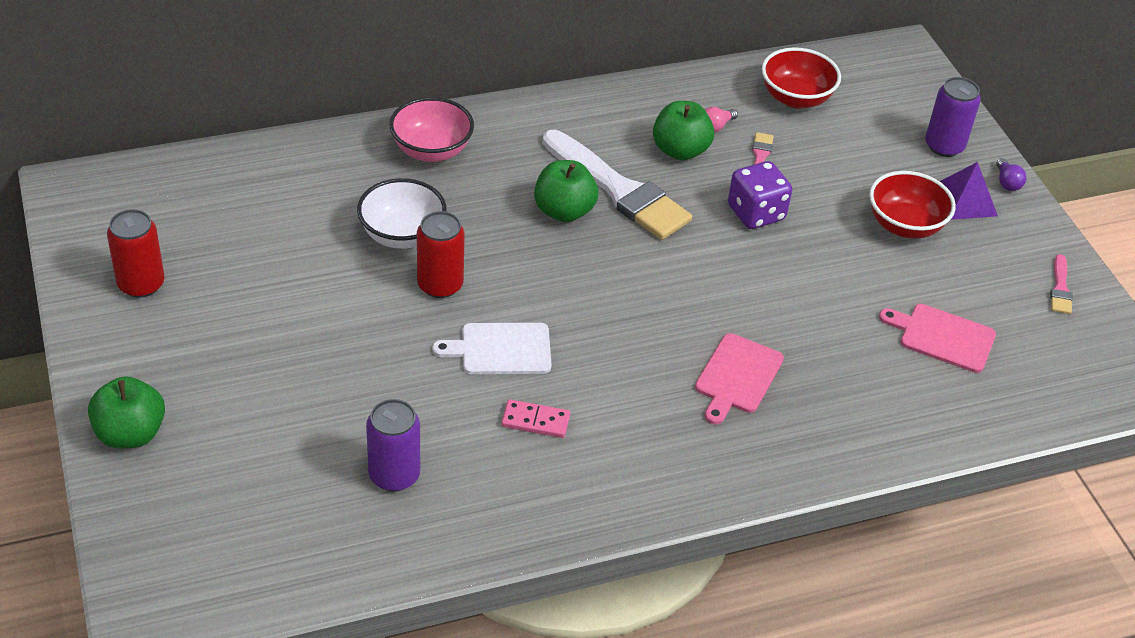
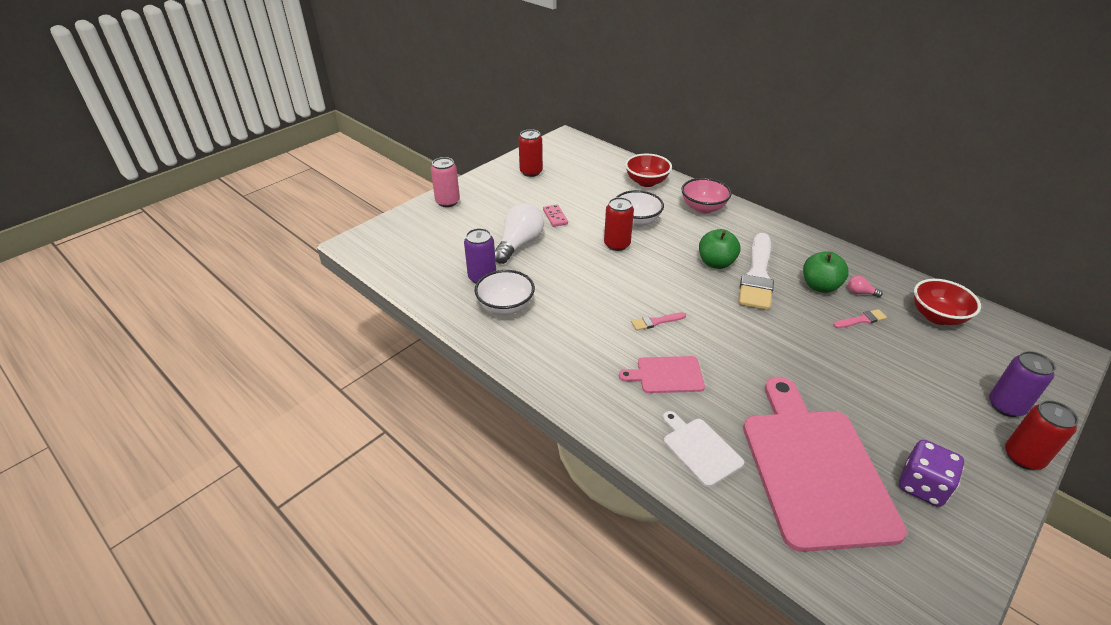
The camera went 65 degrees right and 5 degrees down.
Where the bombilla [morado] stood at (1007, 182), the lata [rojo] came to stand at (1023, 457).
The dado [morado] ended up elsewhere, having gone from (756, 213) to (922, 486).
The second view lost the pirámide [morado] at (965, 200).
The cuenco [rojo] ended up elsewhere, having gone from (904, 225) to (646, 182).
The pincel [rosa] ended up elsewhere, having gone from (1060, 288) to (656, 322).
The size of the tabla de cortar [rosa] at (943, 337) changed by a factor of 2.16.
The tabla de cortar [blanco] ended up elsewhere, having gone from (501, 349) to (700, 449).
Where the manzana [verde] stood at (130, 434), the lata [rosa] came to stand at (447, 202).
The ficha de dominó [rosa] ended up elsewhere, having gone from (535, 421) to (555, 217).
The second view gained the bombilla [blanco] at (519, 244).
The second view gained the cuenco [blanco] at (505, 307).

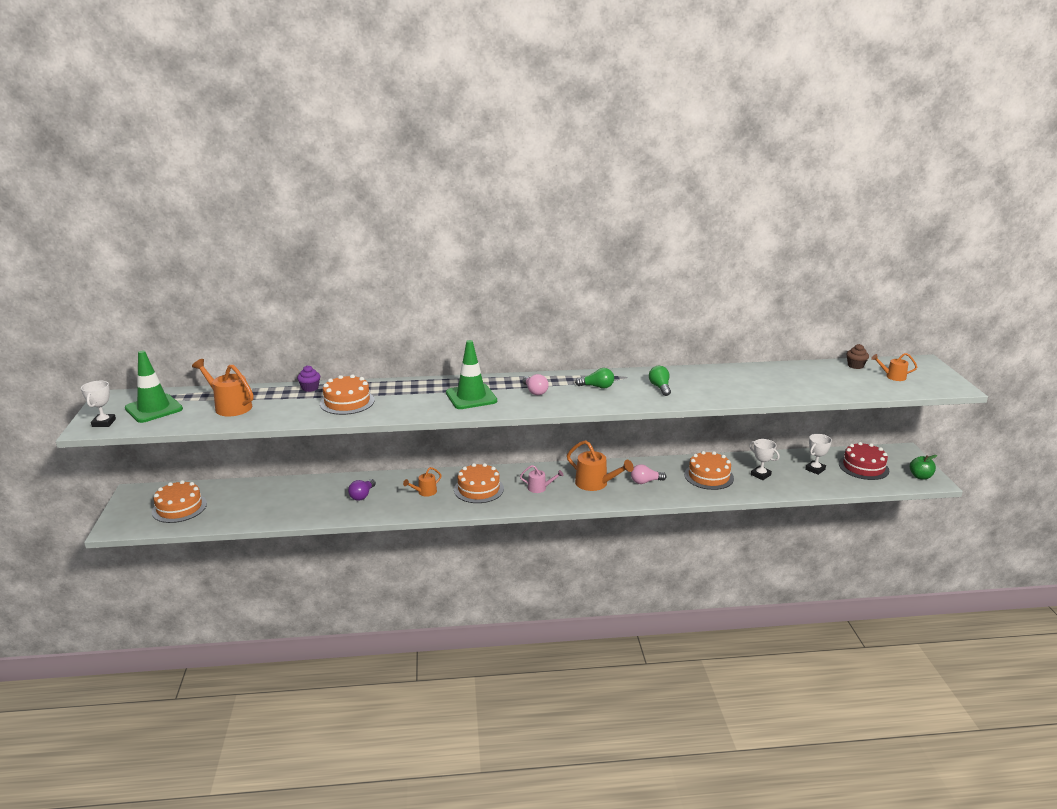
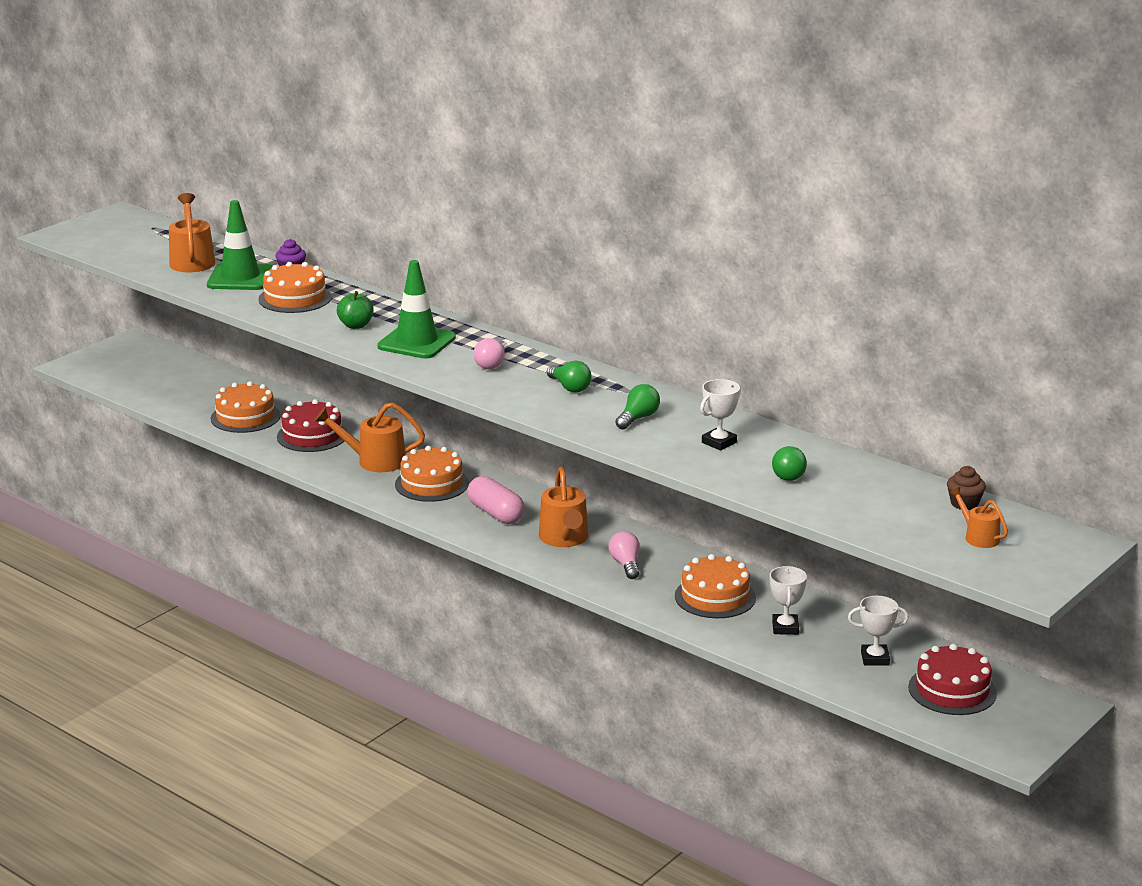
The camera went 45 degrees right and 0 degrees up.
The cono de tráfico [verde] ended up elsewhere, having gone from (154, 409) to (240, 278).
The trofeo [blanco] ended up elsewhere, having gone from (104, 423) to (719, 442).
The manzana [verde] ended up elsewhere, having gone from (920, 476) to (356, 325).
The bombilla [rosa] at (645, 481) ended up facing another way, 45 degrees clockwise from before.
Where the regadera [rosa] stood at (540, 488), the cápsula [rosa] came to stand at (496, 513).
The size of the regadera [naranja] at (424, 492) changed by a factor of 1.75.
Where the bombilla [morado] stood at (362, 495), the tarta [rojo] came to stand at (312, 436).
The tarta [naranja] ended up elsewhere, having gone from (179, 508) to (245, 417).
The second view gained the bombilla [verde] at (788, 474).

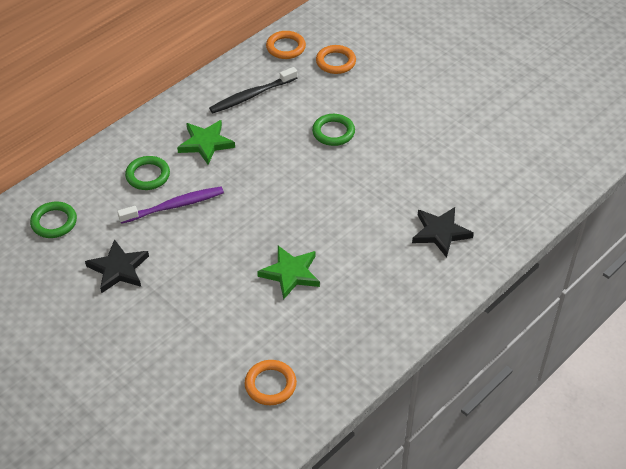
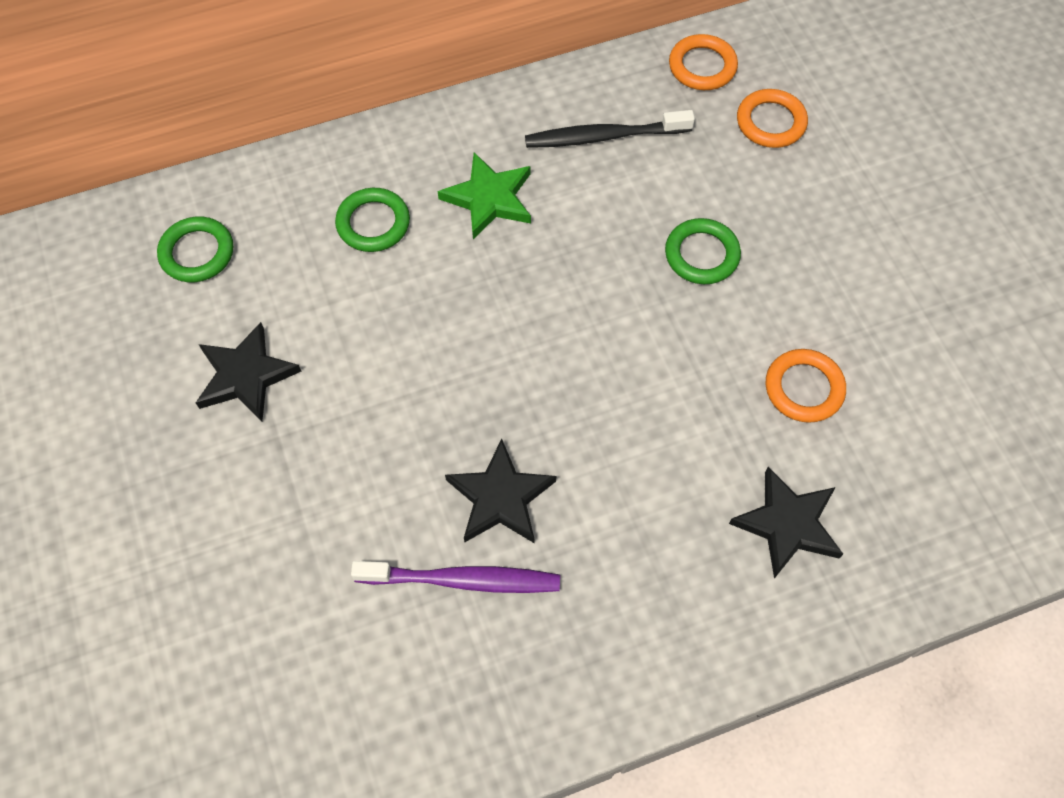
The camera went 25 degrees right and 15 degrees up.
The cepillo de dientes [morado] ended up elsewhere, having gone from (174, 206) to (462, 580).
What was the estrella [verde] at (290, 273) turned into the estrella [negro] at (500, 497).
The anillo [naranja] ended up elsewhere, having gone from (270, 385) to (804, 388).

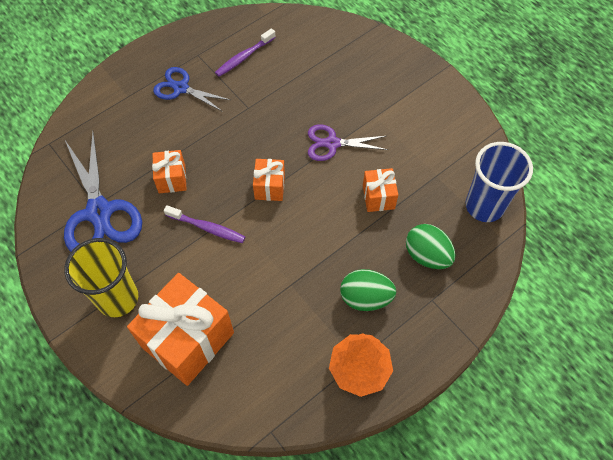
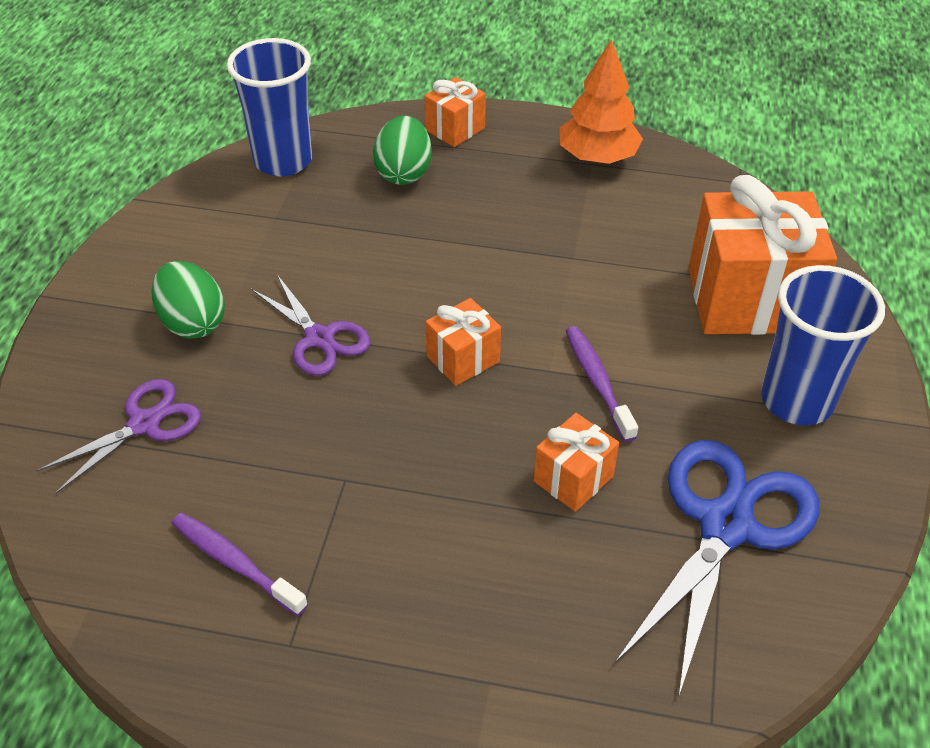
The camera went 130 degrees left and 15 degrees down.
The cepillo de dientes [morado] at (244, 57) ended up facing another way, 150 degrees counterclockwise from before.
The second view lost the tijeras [azul] at (181, 88).
The regalo [naranja] ended up elsewhere, having gone from (378, 197) to (455, 129).
What was the vaso [amarillo] at (117, 298) turned into the vaso [azul] at (796, 401).
The huevo [verde] ended up elsewhere, having gone from (365, 298) to (193, 322).
The second view gained the tijeras [morado] at (144, 424).

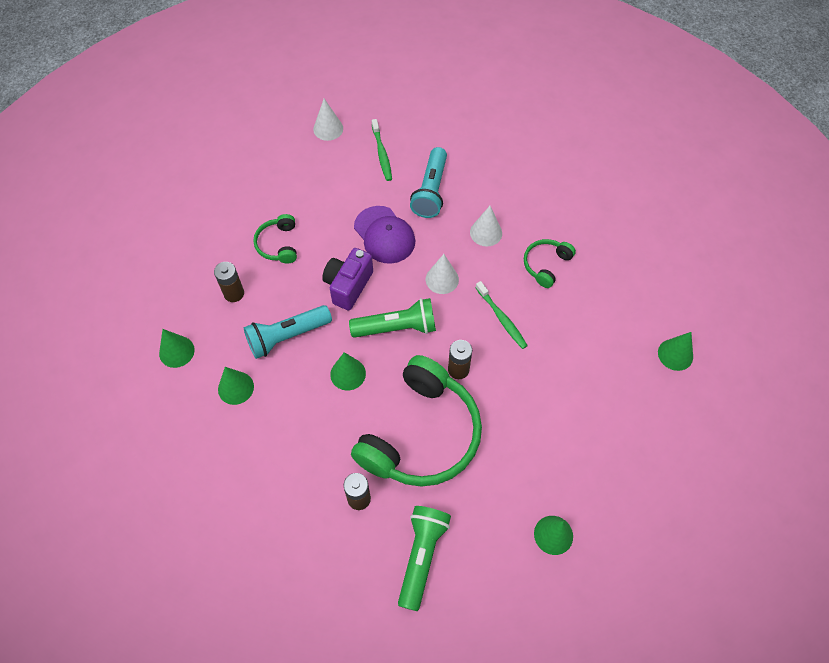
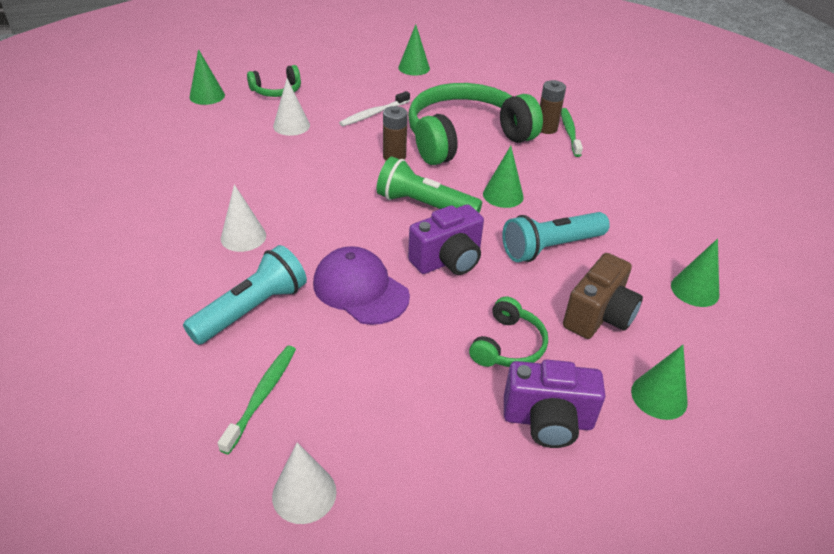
The camera went 150 degrees left and 20 degrees down.
The gorra [morado] at (384, 235) ended up facing another way, 45 degrees counterclockwise from before.
The auriculares [verde] ended up elsewhere, having gone from (546, 265) to (277, 91).
The cono [blanco] ended up elsewhere, having gone from (442, 279) to (291, 126).
Where the pila [marrón] stood at (234, 293), the cámara [marrón] came to stand at (598, 316).
The cepillo de dientes [verde] ended up elsewhere, having gone from (501, 318) to (569, 132).
The lámpara de mano [turquesa] at (287, 336) ended up facing another way, 150 degrees clockwise from before.
The cono [verde] ended up elsewhere, having gone from (236, 388) to (659, 396).
The second view lost the lámpara de mano [verde] at (421, 556).
The second view gained the cepillo de dientes [blanco] at (373, 114).
The second view gained the cámara [morado] at (547, 421).

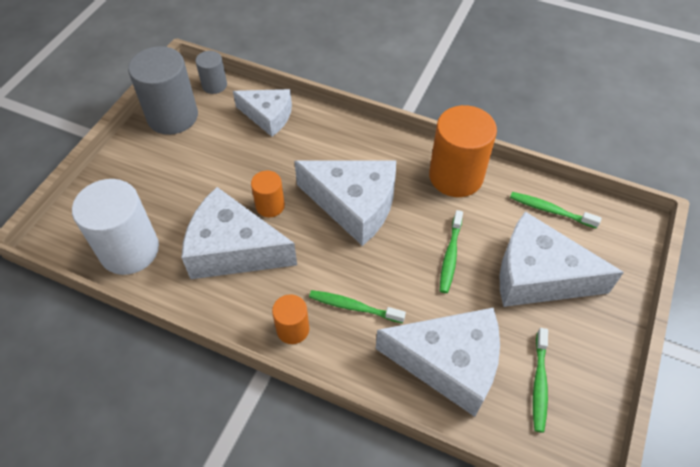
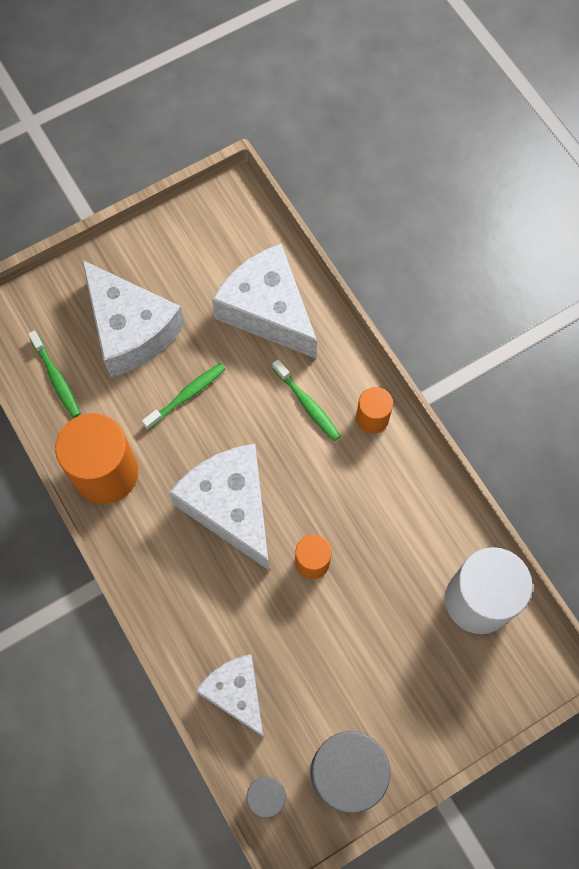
The camera went 145 degrees left and 15 degrees up.
The second view lost the queso [blanco] at (233, 250).
The second view lost the cepillo de dientes [verde] at (539, 384).

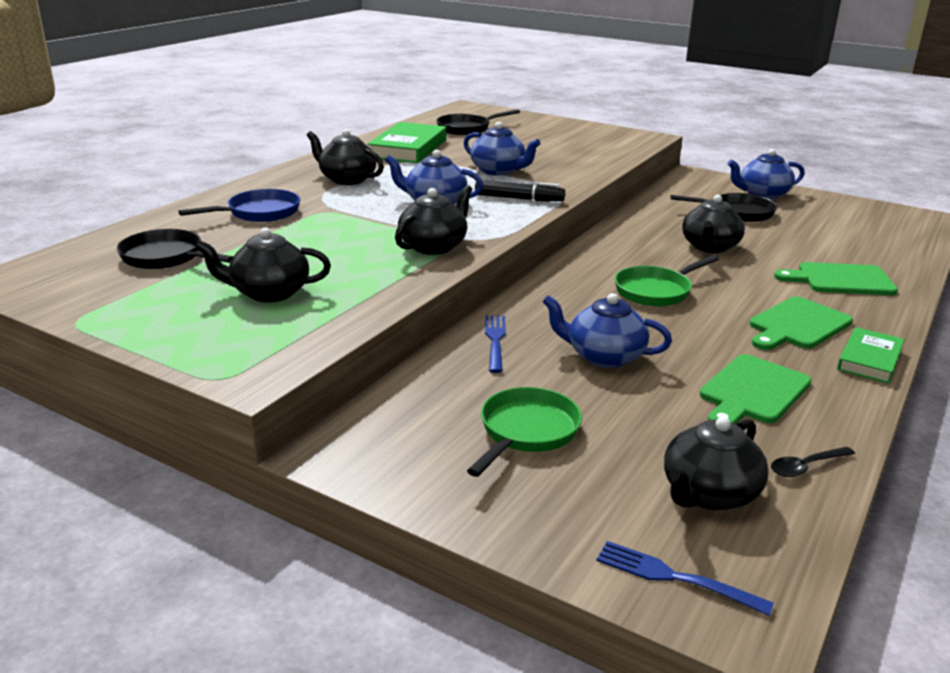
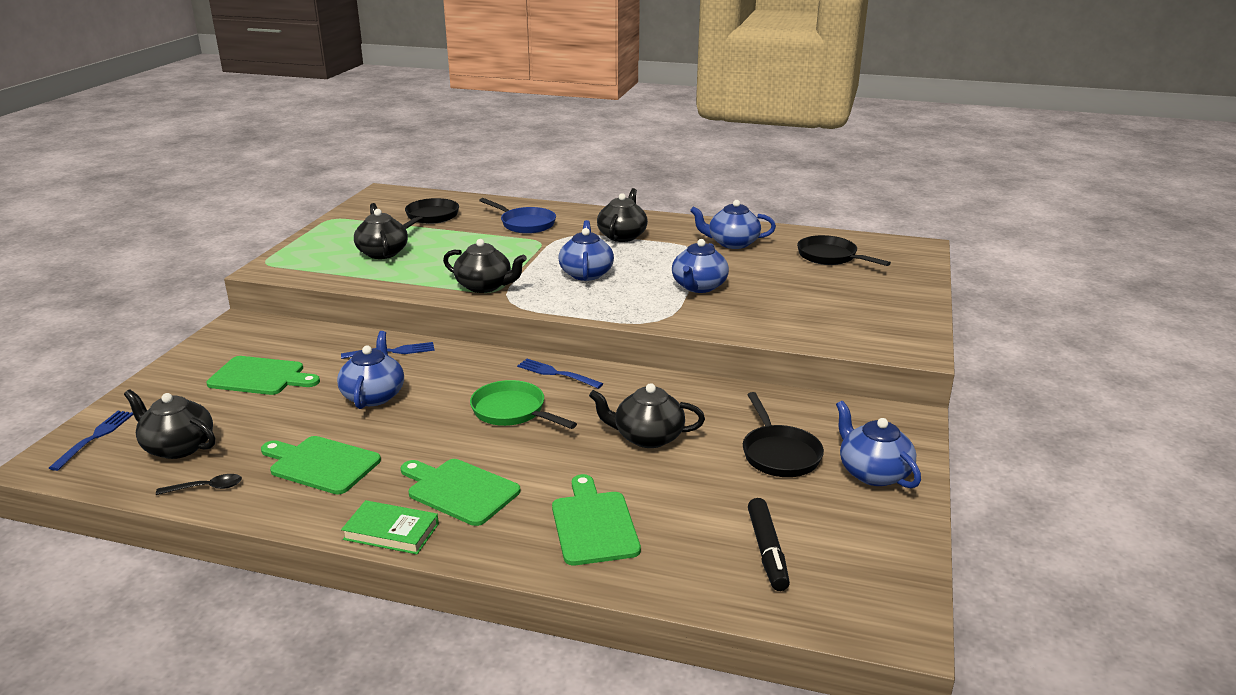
The camera went 75 degrees right and 0 degrees up.
Where the libro [verde] stood at (408, 148), the tetera [azul] came to stand at (732, 243).
The rotulador [negro] ended up elsewhere, having gone from (519, 199) to (767, 551).
Where the sartén [verde] stood at (526, 432), the tabla de cortar [verde] came to stand at (260, 377).
The cuchara [negro] at (806, 467) ended up facing another way, 120 degrees clockwise from before.
The second view gained the tenedor [azul] at (556, 373).

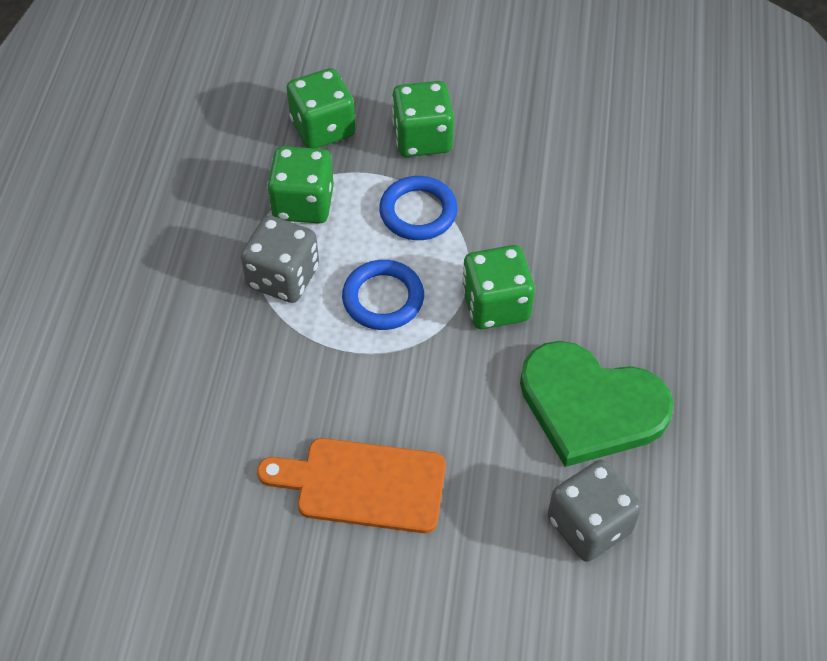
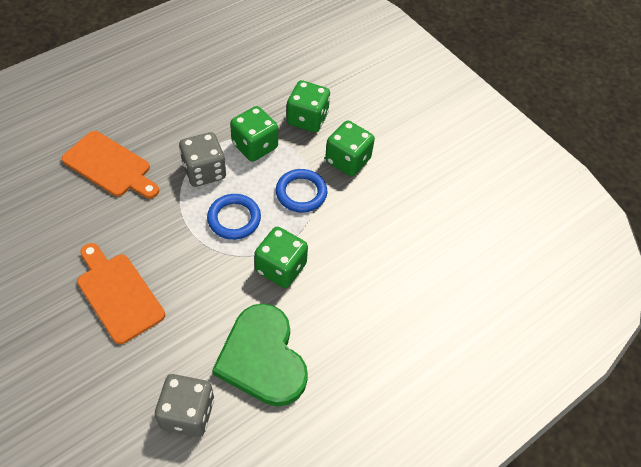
The camera went 40 degrees right and 0 degrees up.
The second view gained the tabla de cortar [naranja] at (110, 166).

